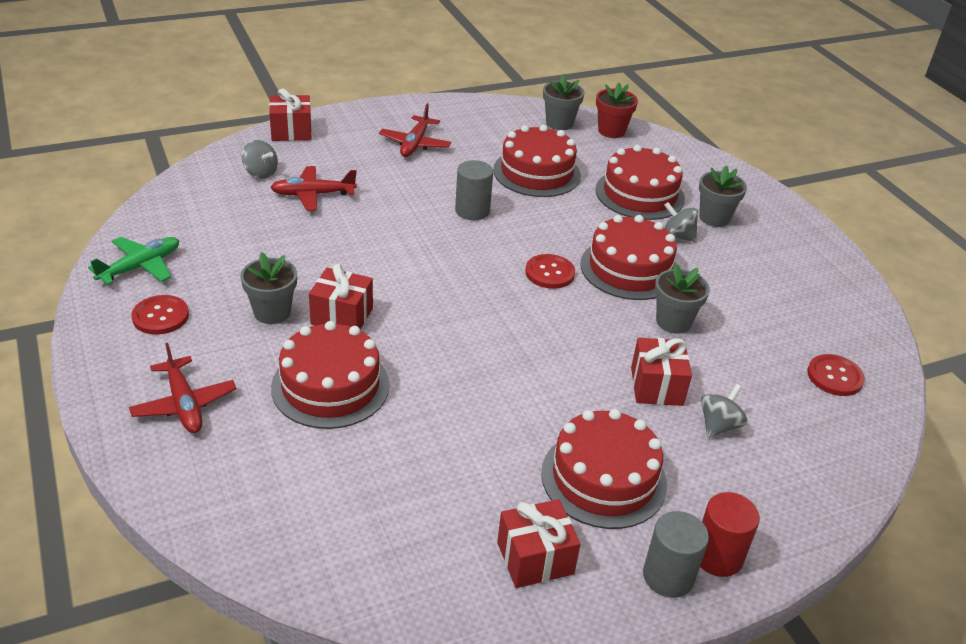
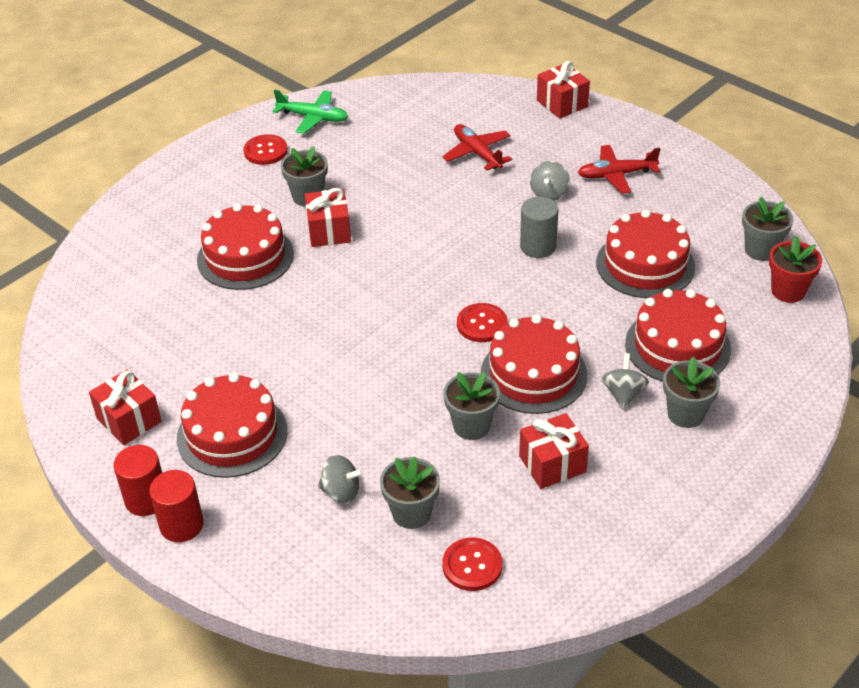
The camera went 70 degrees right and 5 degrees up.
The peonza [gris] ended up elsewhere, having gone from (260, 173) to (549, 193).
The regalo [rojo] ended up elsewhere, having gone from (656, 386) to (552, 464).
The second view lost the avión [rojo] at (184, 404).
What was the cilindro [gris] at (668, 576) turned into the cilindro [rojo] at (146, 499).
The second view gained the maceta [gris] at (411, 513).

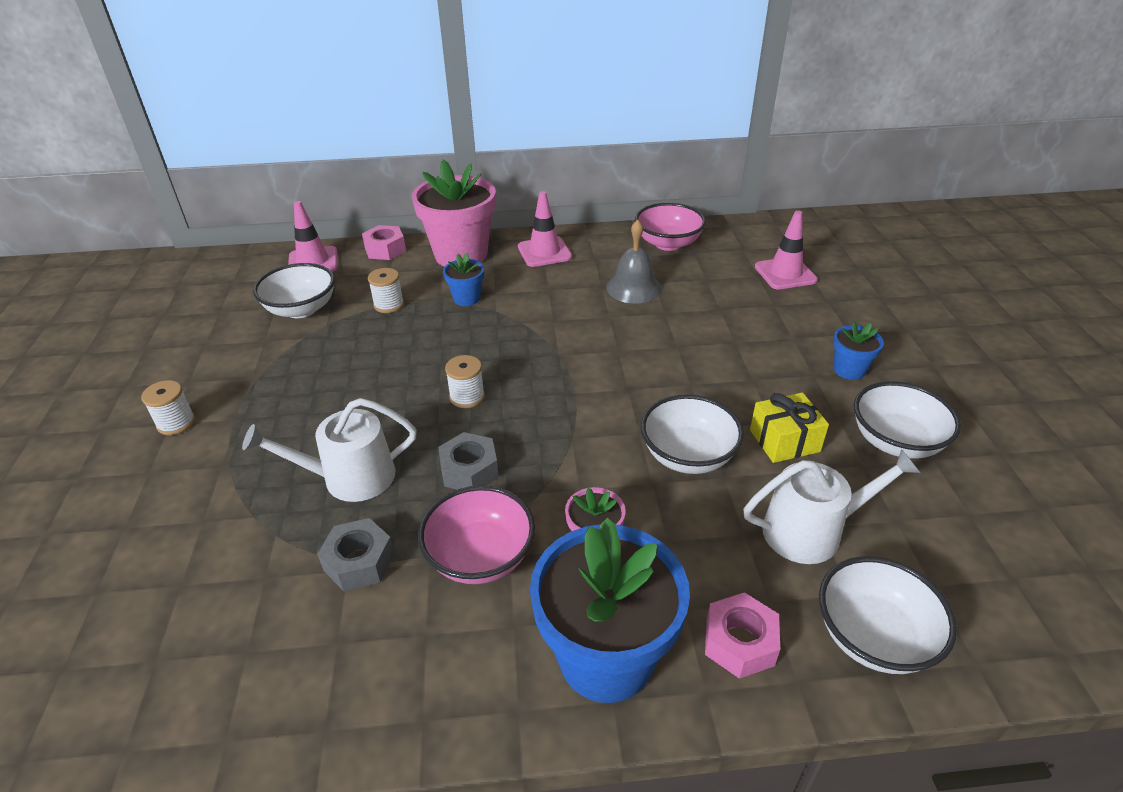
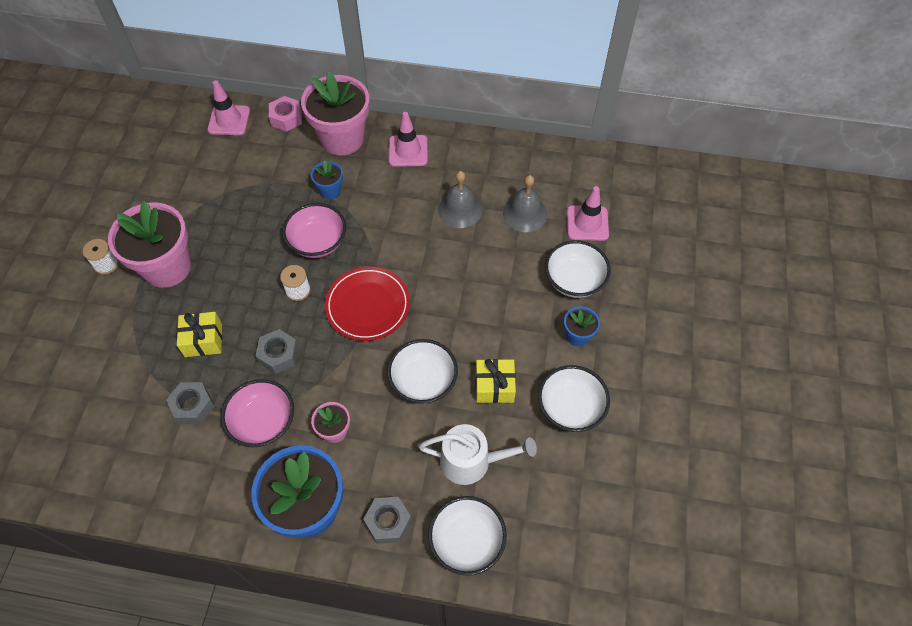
The camera went 15 degrees right and 20 degrees up.
The cuenco [rosa] ended up elsewhere, having gone from (668, 243) to (318, 242).
The cuenco [blanco] ended up elsewhere, having gone from (301, 309) to (574, 280).
The second view lost the carrete [blanco] at (389, 305).
Where the regadera [blanco] stood at (350, 477), the regalo [amarillo] came to stand at (203, 340).
What was the tuerca [rosa] at (739, 642) turned into the tuerca [gris] at (388, 522).
The second view gained the campana [gris] at (525, 214).
The second view gained the maceta [rosa] at (167, 267).
The second view gained the plato [rojo] at (368, 306).

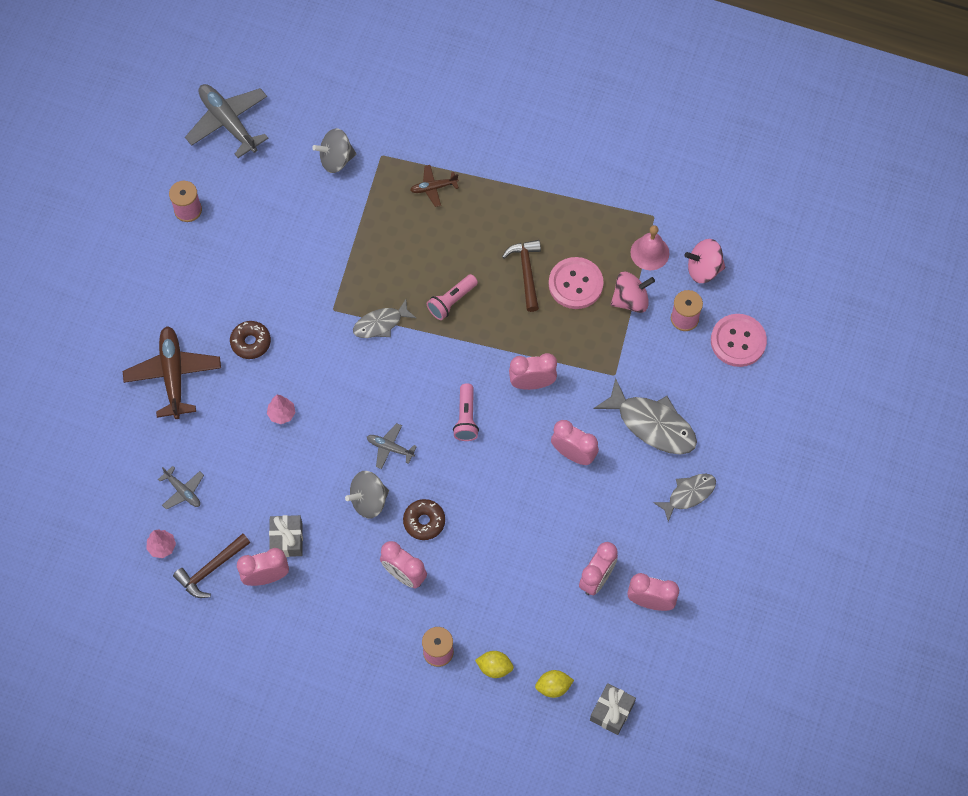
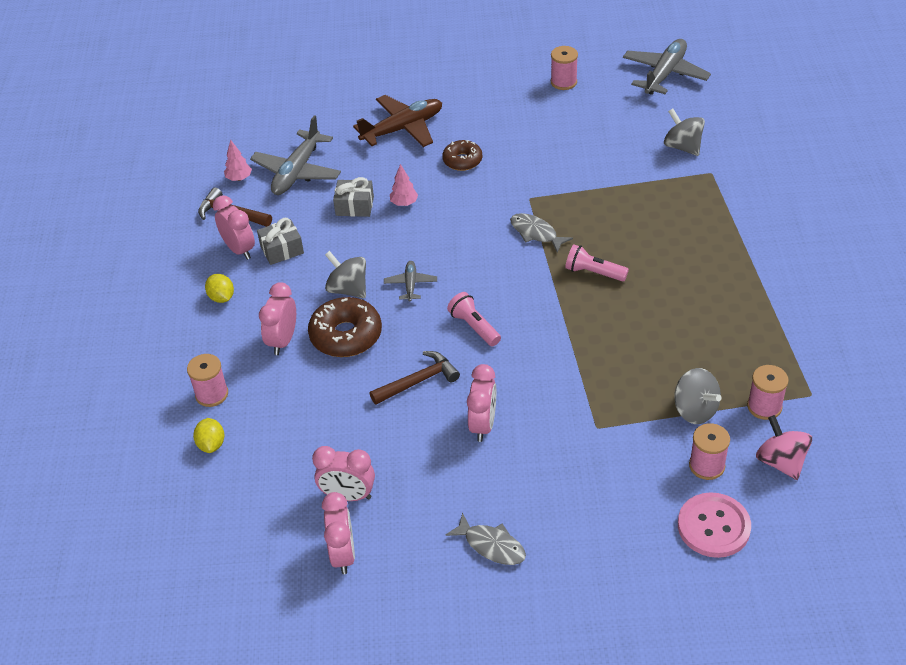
The camera went 70 degrees right and 20 degrees down.
The second view lost the avión [marrón] at (433, 188).
Where the campana [rosa] stood at (649, 252), the carrete [rosa] came to stand at (764, 406).
The martillo [marrón] ended up elsewhere, having gone from (526, 273) to (418, 381).
The second view lost the botón [rosa] at (575, 284).
What was the peonza [rosa] at (630, 300) turned into the peonza [gris] at (695, 410).
The second view lost the despertador [rosa] at (532, 383).
The second view lost the pez [gris] at (652, 424).
The lámpara de mano [rosa] at (466, 418) ended up facing another way, 75 degrees clockwise from before.
The size of the avión [gris] at (183, 491) changed by a factor of 1.96.
The size of the rosquilla [marrón] at (424, 521) changed by a factor of 1.61.
The limón [amarillo] ended up elsewhere, having gone from (553, 687) to (221, 297).
The regalo [gris] ended up elsewhere, having gone from (612, 711) to (354, 206).

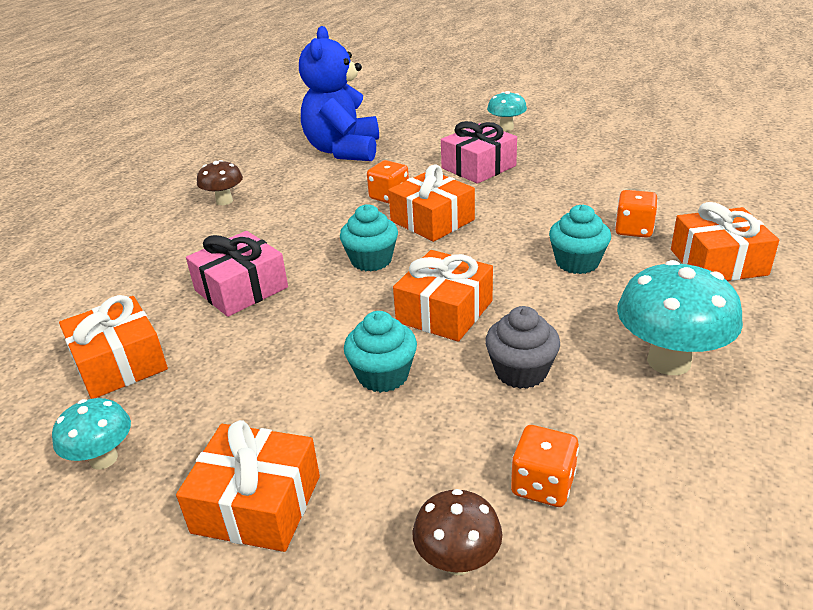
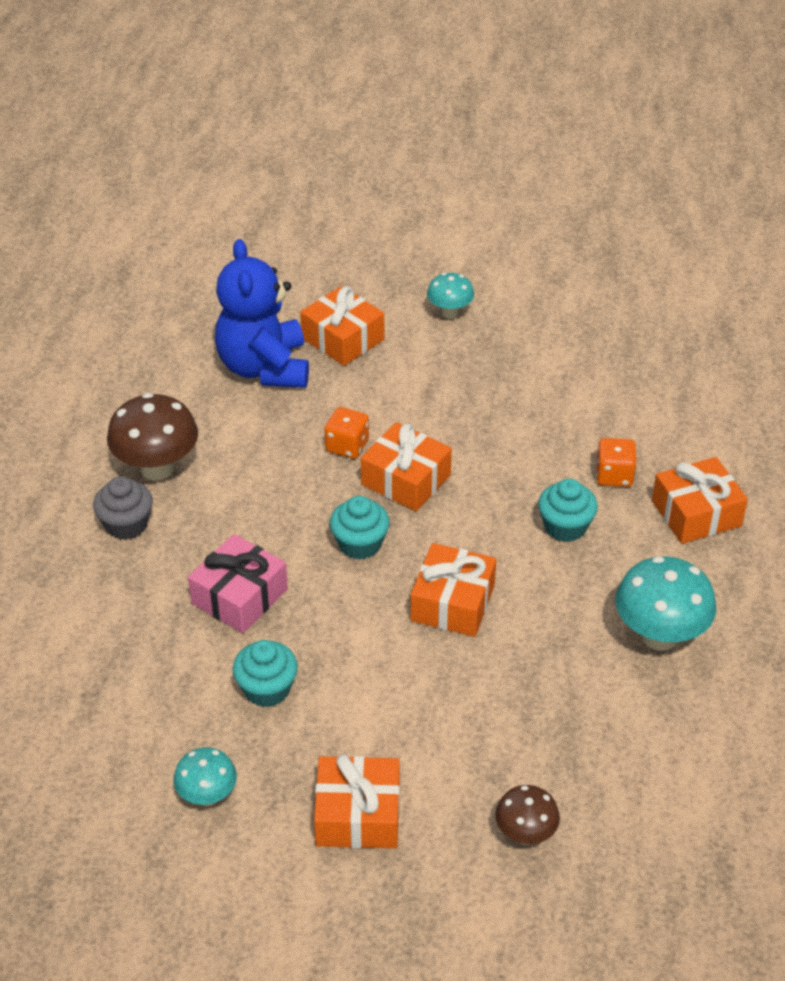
The camera went 15 degrees left and 10 degrees up.
The second view lost the regalo [rosa] at (478, 167).
The size of the seta [marrón] at (224, 201) changed by a factor of 1.72.
The regalo [naranja] ended up elsewhere, having gone from (120, 363) to (343, 339).
The magdalena [gris] ended up elsewhere, having gone from (521, 371) to (126, 524).
The magdalena [turquesa] ended up elsewhere, having gone from (383, 375) to (267, 689).
The second view lost the dado [naranja] at (542, 484).

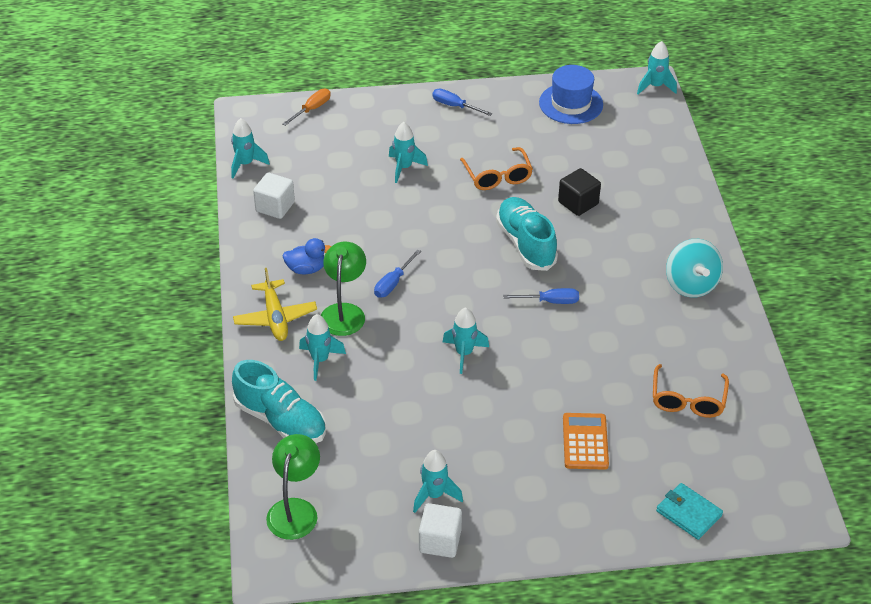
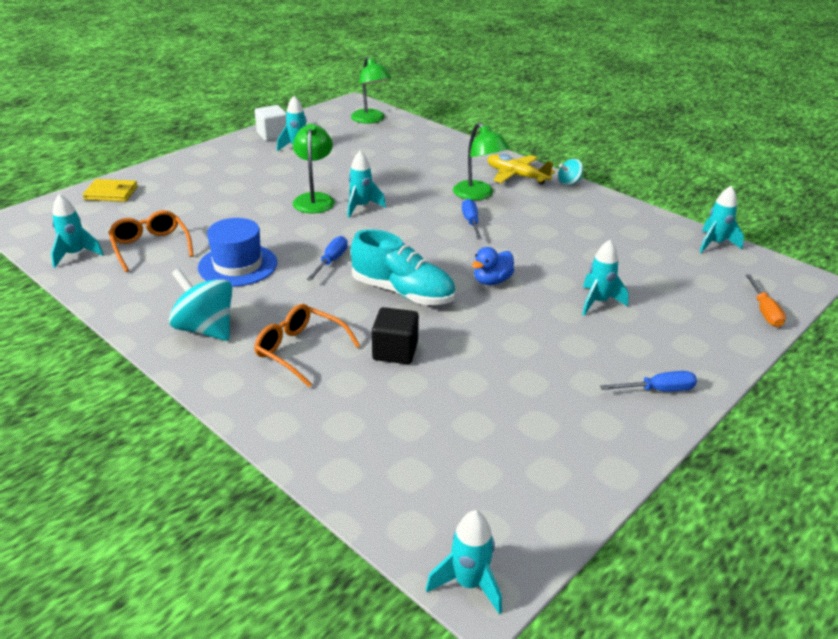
The camera went 140 degrees right and 10 degrees down.
The sombrero [azul] ended up elsewhere, having gone from (571, 104) to (238, 265).
The gafas [naranja] ended up elsewhere, having gone from (497, 176) to (300, 350).
The second view lost the cubo [blanco] at (275, 207).
The pato [azul] ended up elsewhere, having gone from (306, 269) to (492, 281).
The destornillador [azul] at (550, 301) ended up facing another way, 150 degrees clockwise from before.
The cohete [turquesa] ended up elsewhere, having gone from (320, 360) to (75, 255).
The second view lost the zapato [turquesa] at (280, 420).
The second view lost the calculadora [naranja] at (585, 442).
What was the cartera [turquesa] at (688, 513) turned into the cartera [amarillo] at (111, 193).
The second view gained the lámpara [verde] at (314, 199).
The second view gained the peonza [turquesa] at (569, 183).

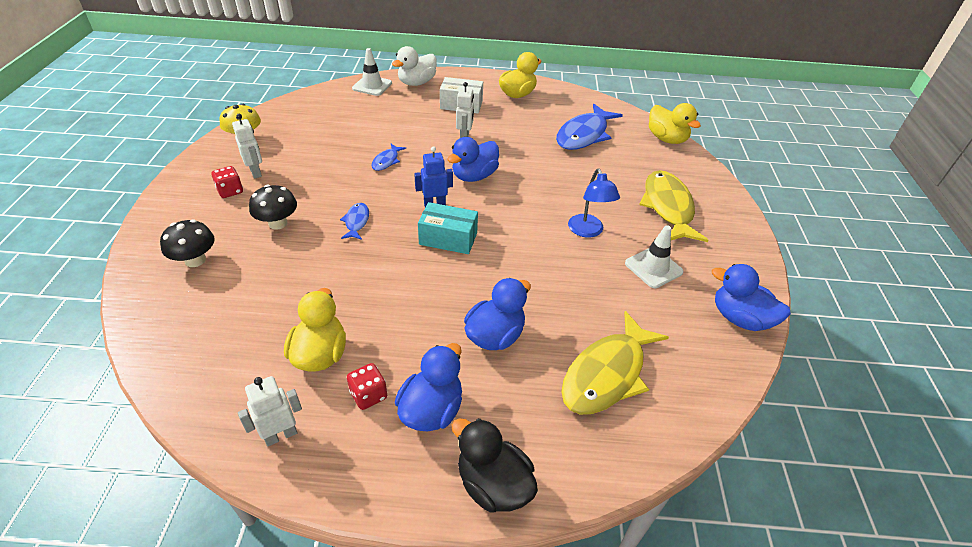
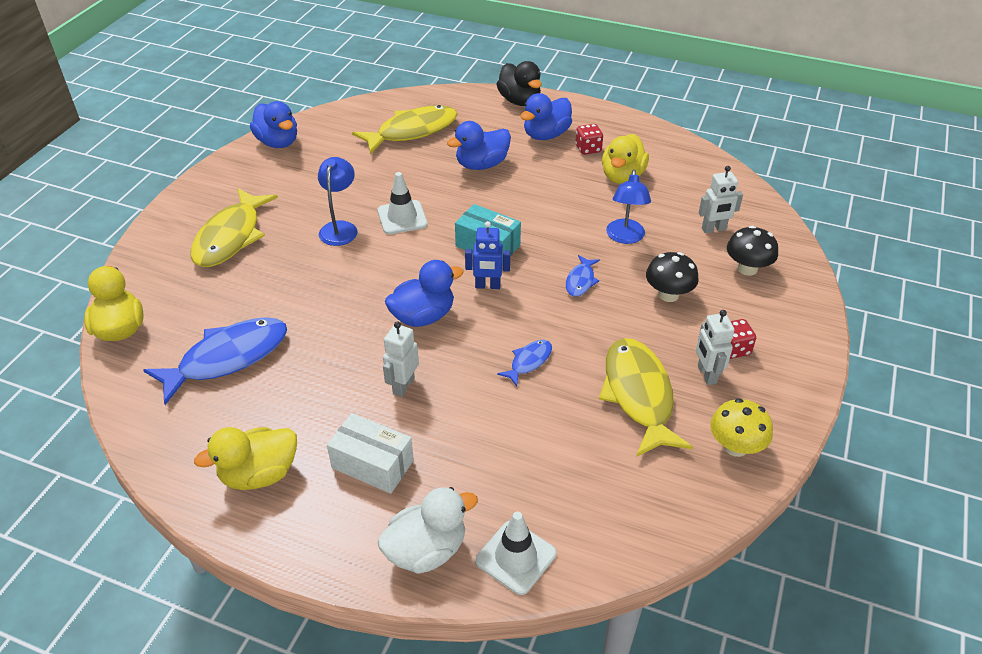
The camera went 160 degrees left and 0 degrees up.
The cono de tráfico [blanco] ended up elsewhere, having gone from (653, 267) to (402, 217).
The robot [blanco] ended up elsewhere, having gone from (281, 435) to (714, 229).
The second view gained the lámpara [azul] at (625, 237).
The second view gained the pez [amarillo] at (638, 395).

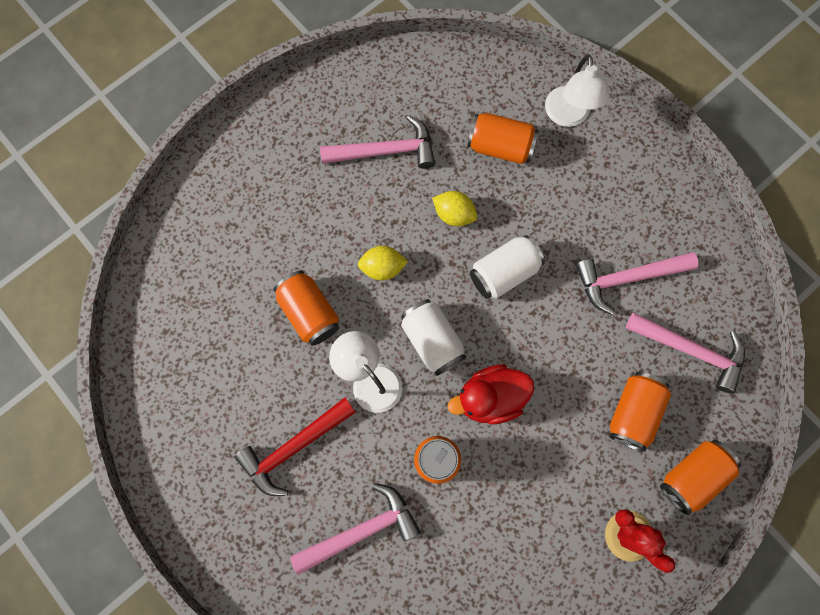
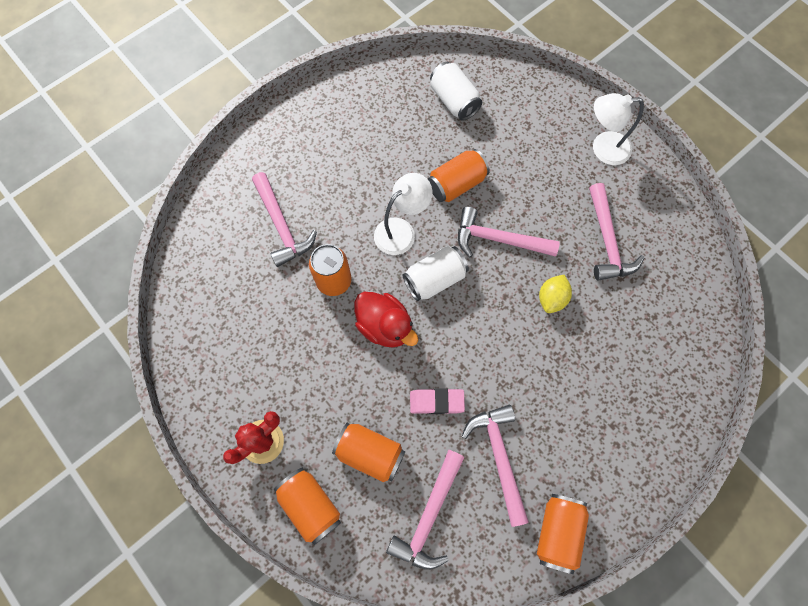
The camera went 90 degrees right and 5 degrees down.
The lámpara [blanco] ended up elsewhere, having gone from (568, 116) to (602, 149).
The lata [naranja] ended up elsewhere, having gone from (500, 147) to (557, 531).
The lata [blanco] ended up elsewhere, having gone from (503, 273) to (454, 101).
Where the limón [amarillo] stood at (382, 268), the martillo [rosa] came to stand at (498, 239).
The pato [rojo] at (490, 398) ended up facing another way, 150 degrees clockwise from before.
The second view lost the martillo [rojo] at (293, 447).
The second view gained the goma de borrar [rosa] at (436, 402).

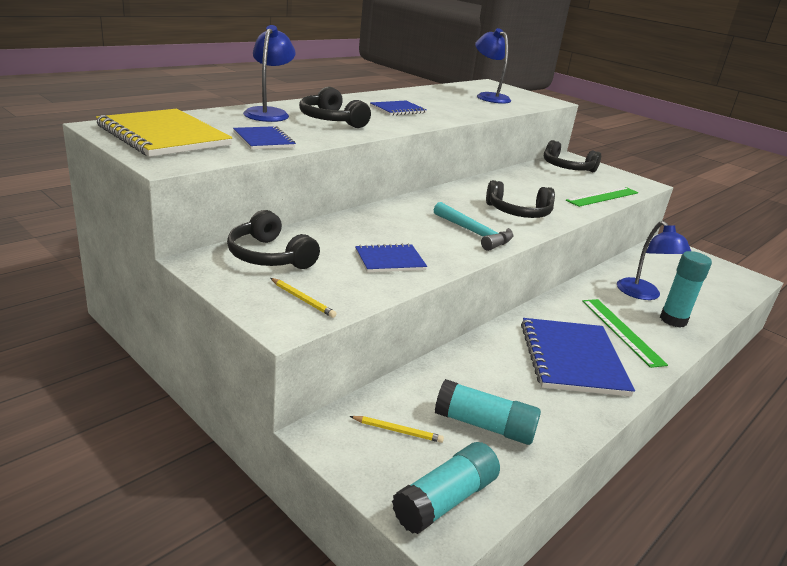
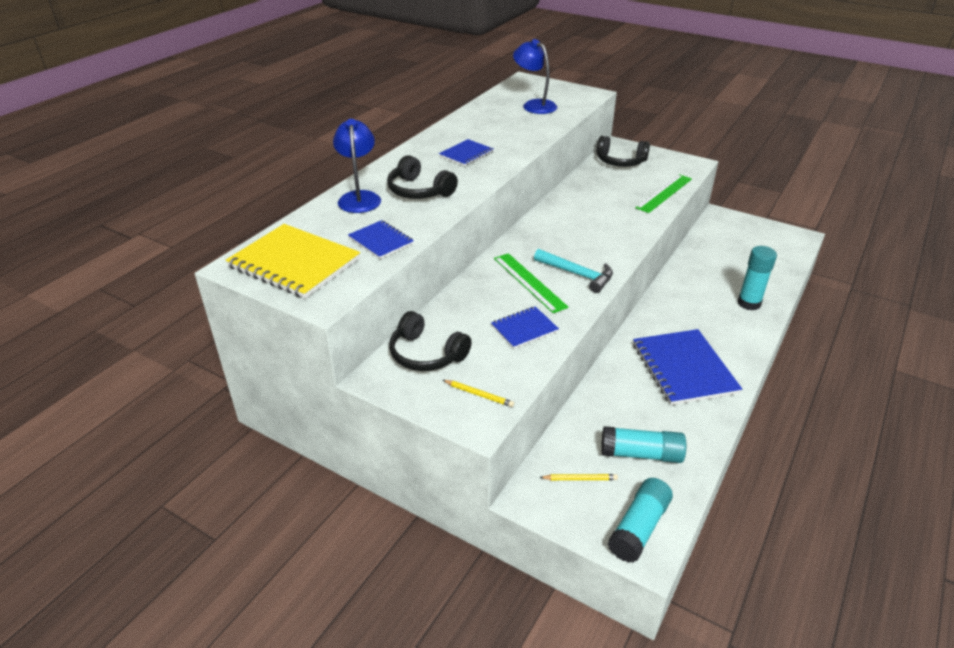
The camera went 10 degrees left and 10 degrees up.
The second view lost the auriculares [negro] at (518, 212).
The second view lost the lámpara [azul] at (643, 294).
The regla [verde] ended up elsewhere, having gone from (621, 331) to (529, 282).

